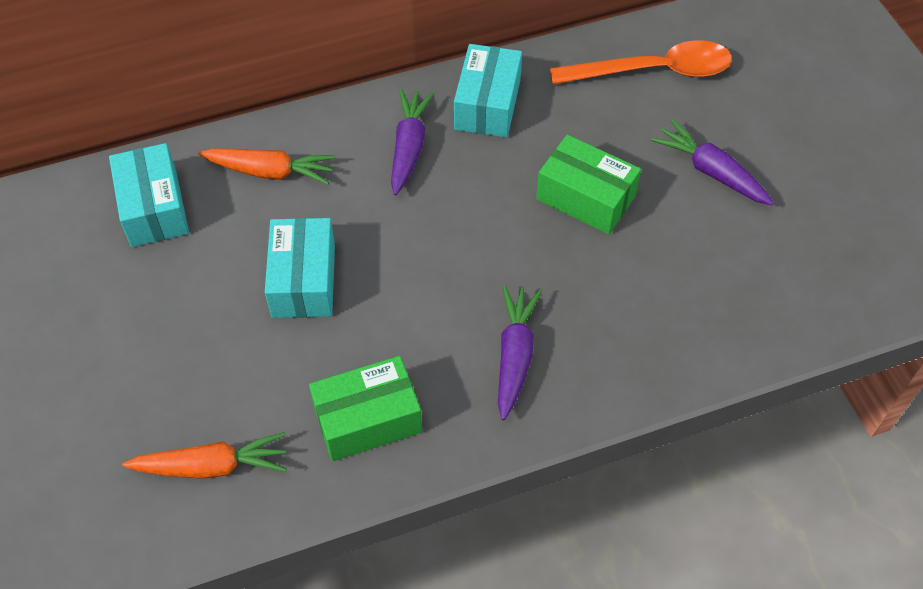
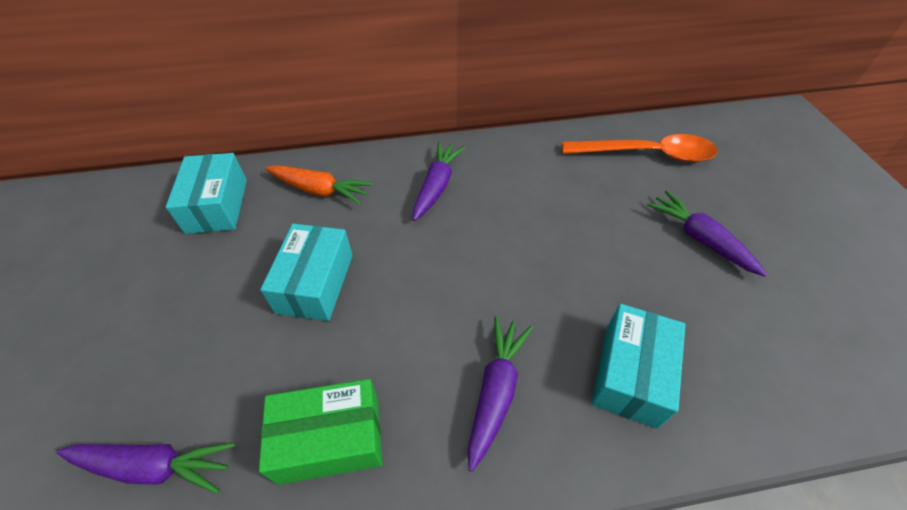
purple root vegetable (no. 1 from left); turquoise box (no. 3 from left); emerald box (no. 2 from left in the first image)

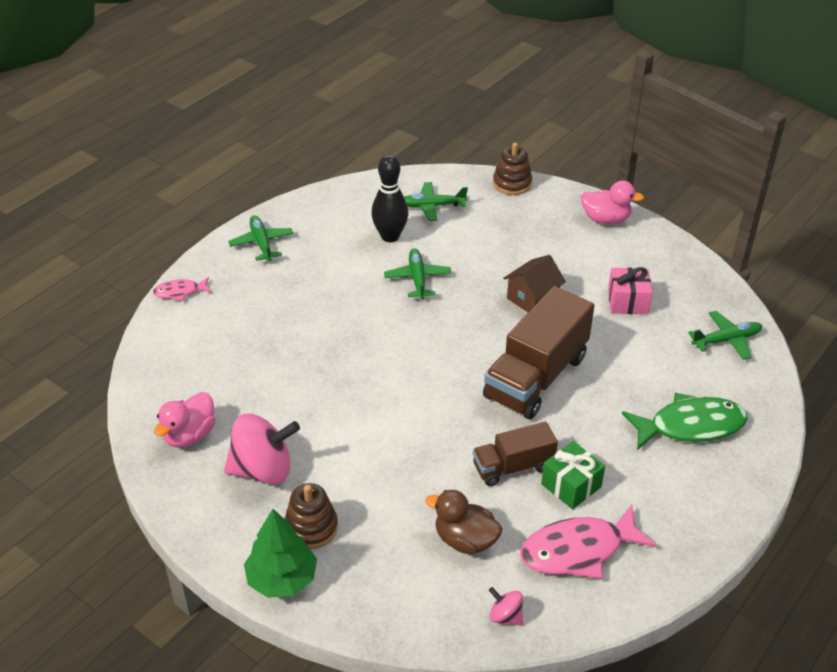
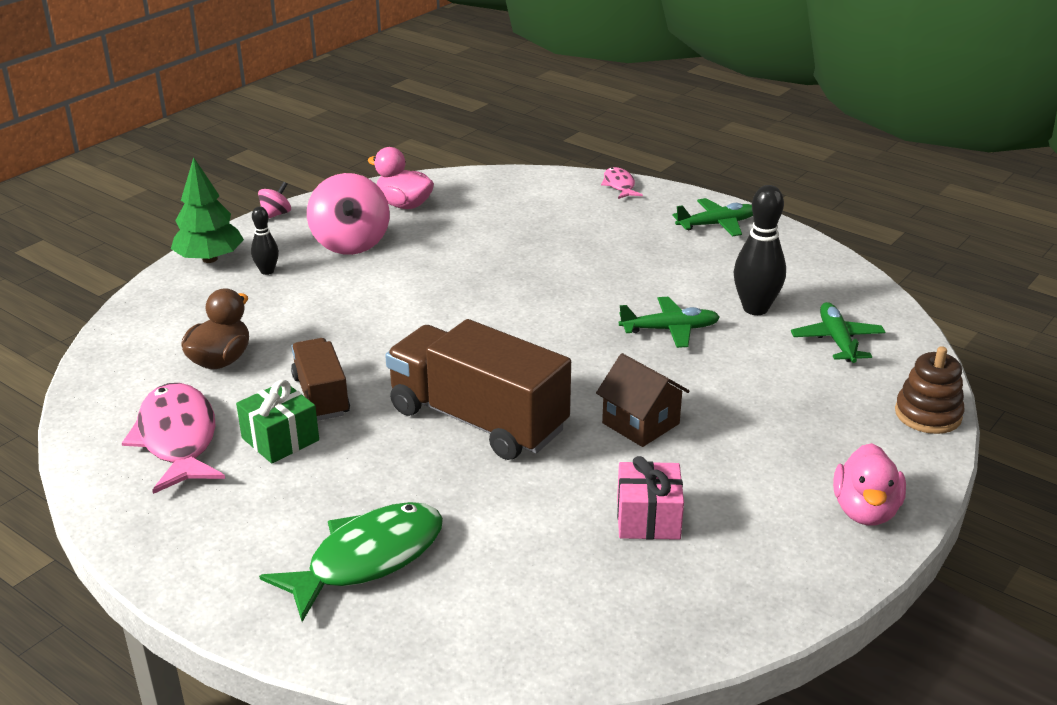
ebony skittle (no. 1 from left); rose-pink spinning top (no. 1 from left); emerald fish; emerald toy plane (no. 4 from left in the first image)

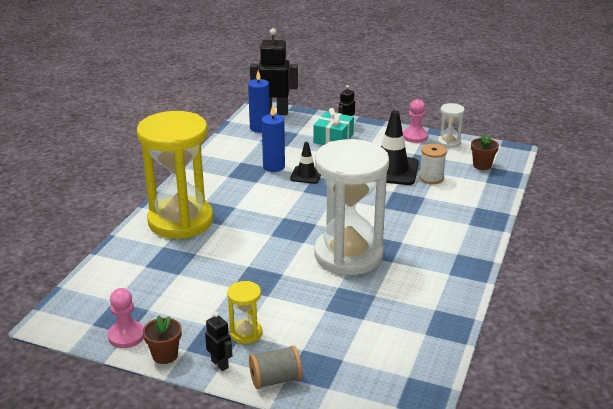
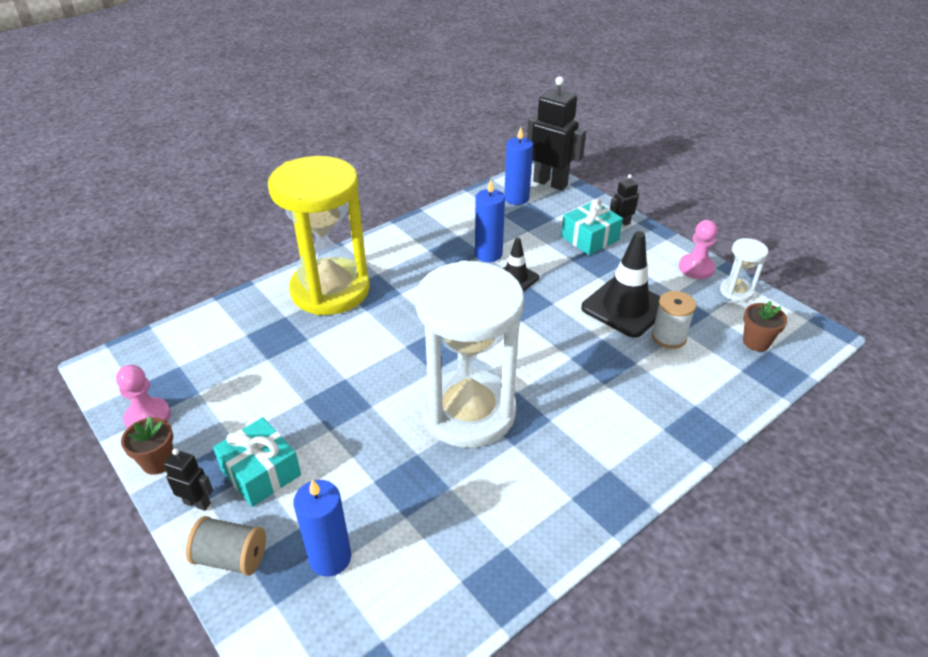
ebony robot (no. 1 from left); turquoise wrapped gift (no. 1 from left); royal blue wax candle (no. 1 from left)

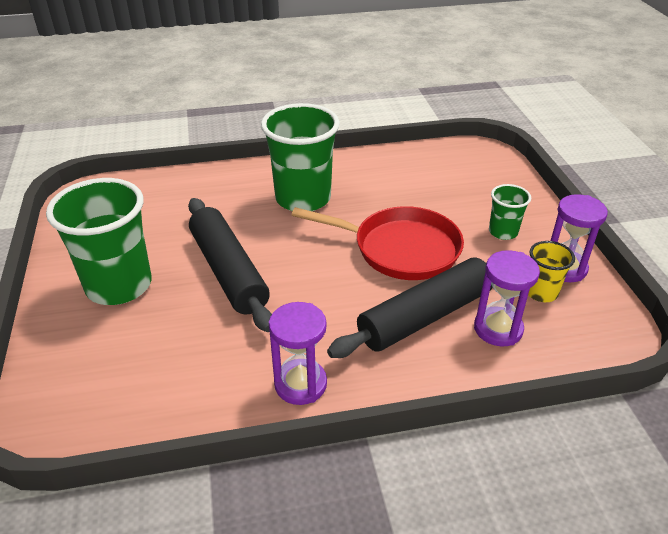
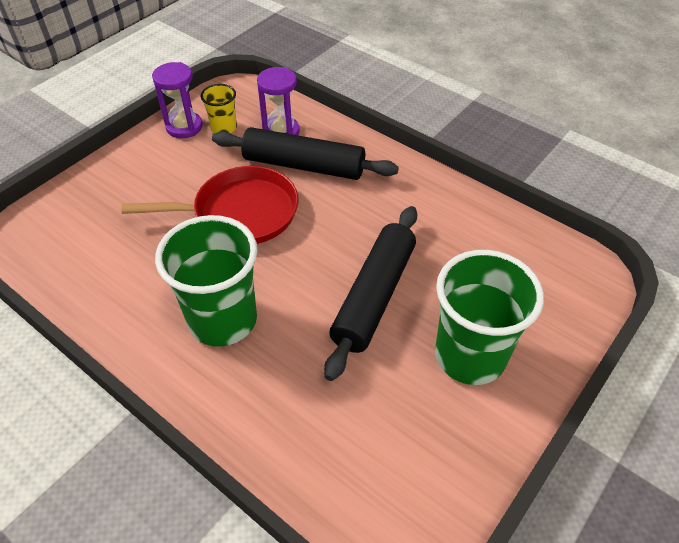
crimson pan; purple sandglass (no. 1 from left in the first image); emerald beaker (no. 3 from left in the first image)

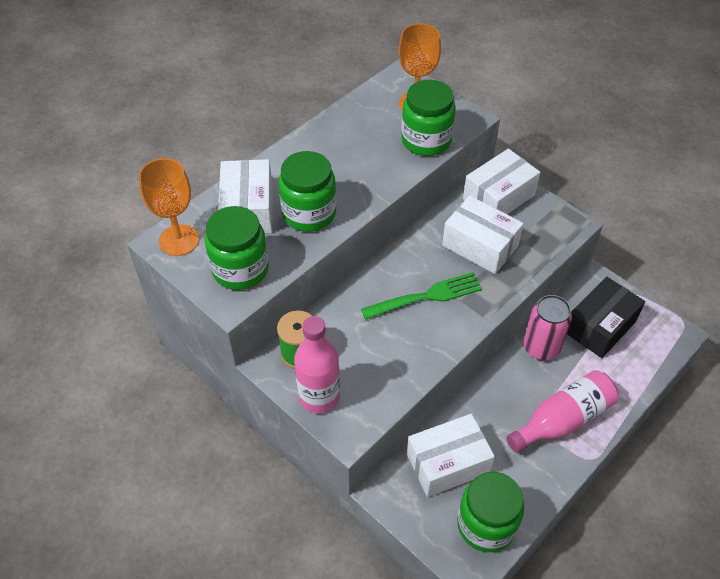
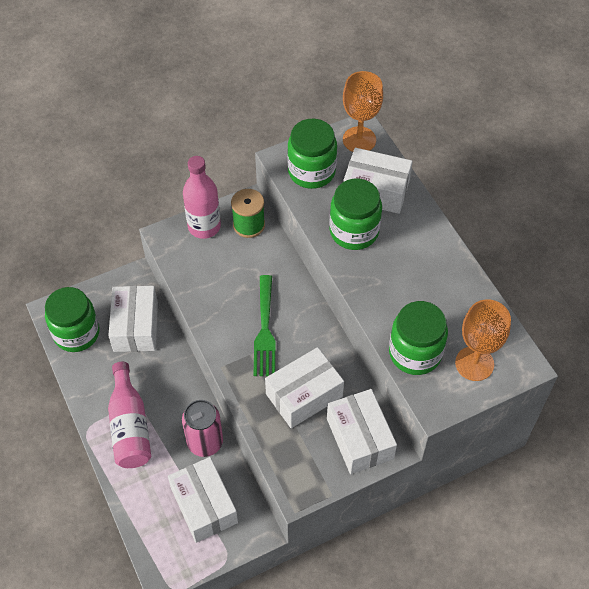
pure white box (no. 2 from left)

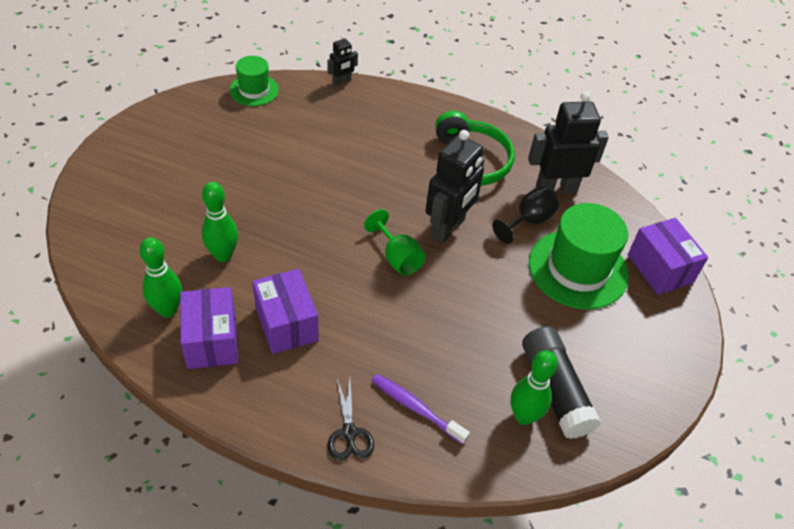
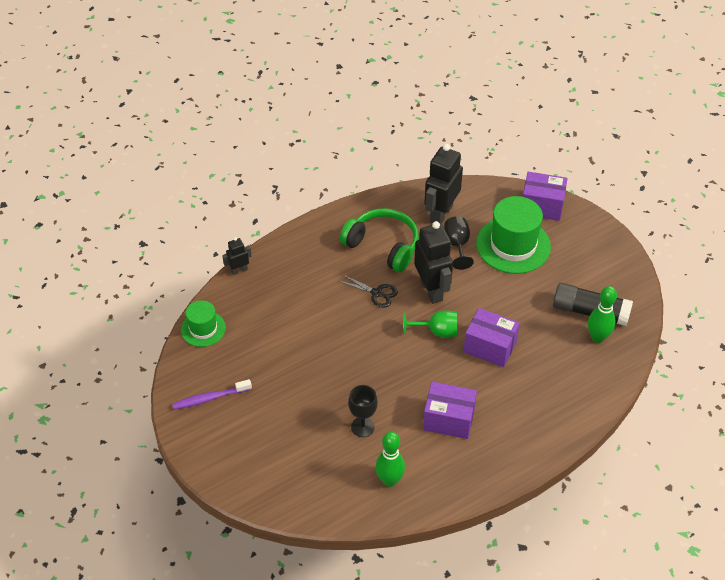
purple tooth brush; ebony robot (no. 1 from left); ebony pair of scissors; ebony chalice (no. 1 from left); purple box (no. 2 from left)

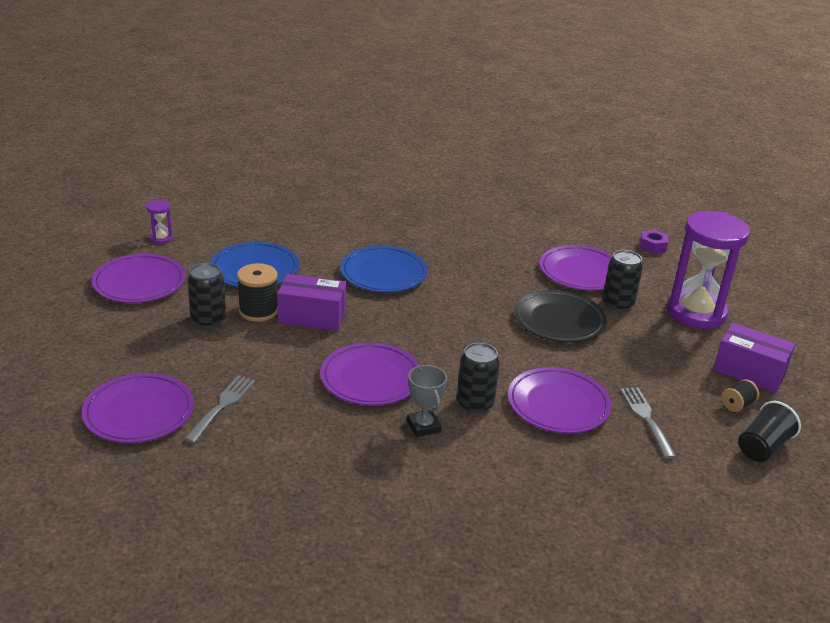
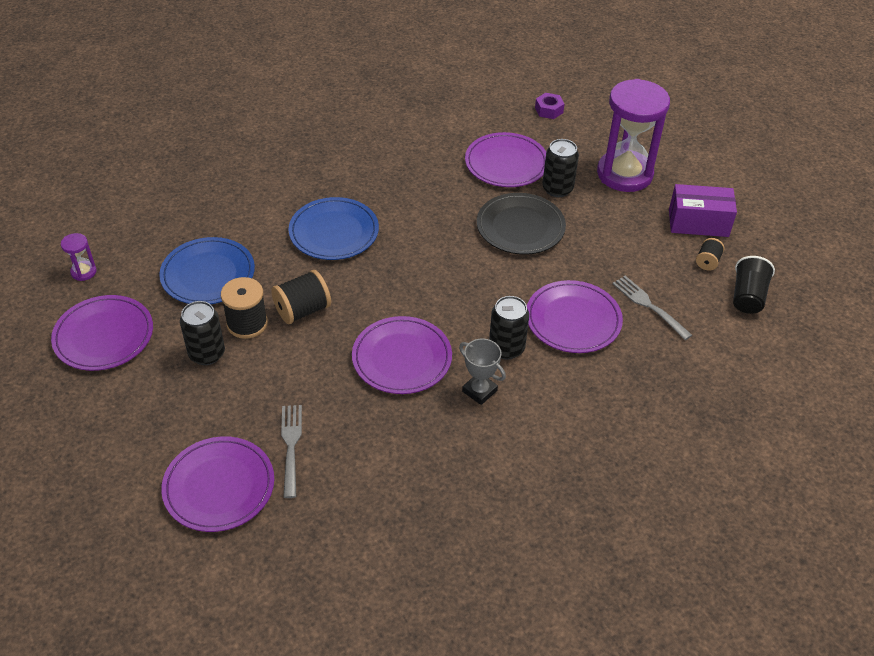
ebony reel of thread (no. 2 from left)

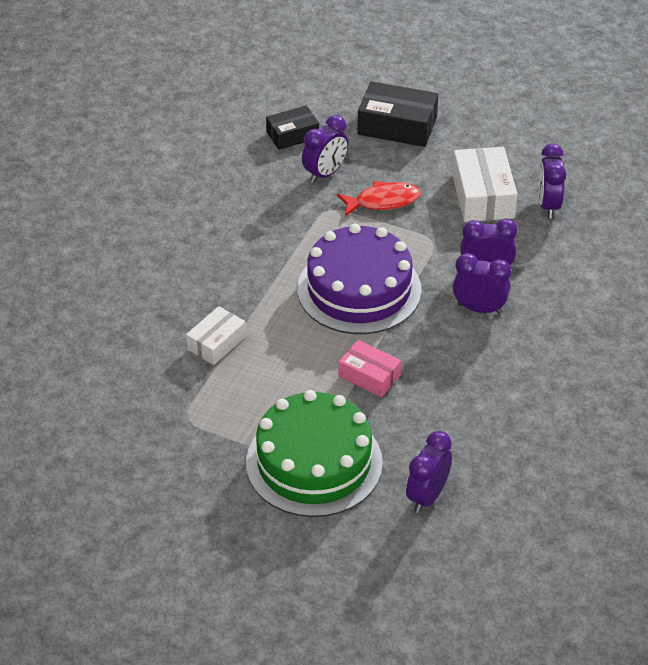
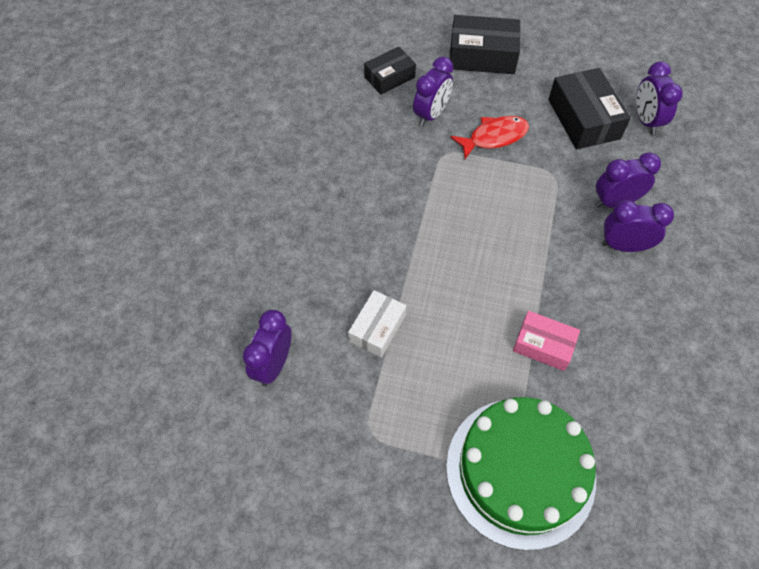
purple bedside clock (no. 1 from left); ebony box (no. 3 from left); purple gateau

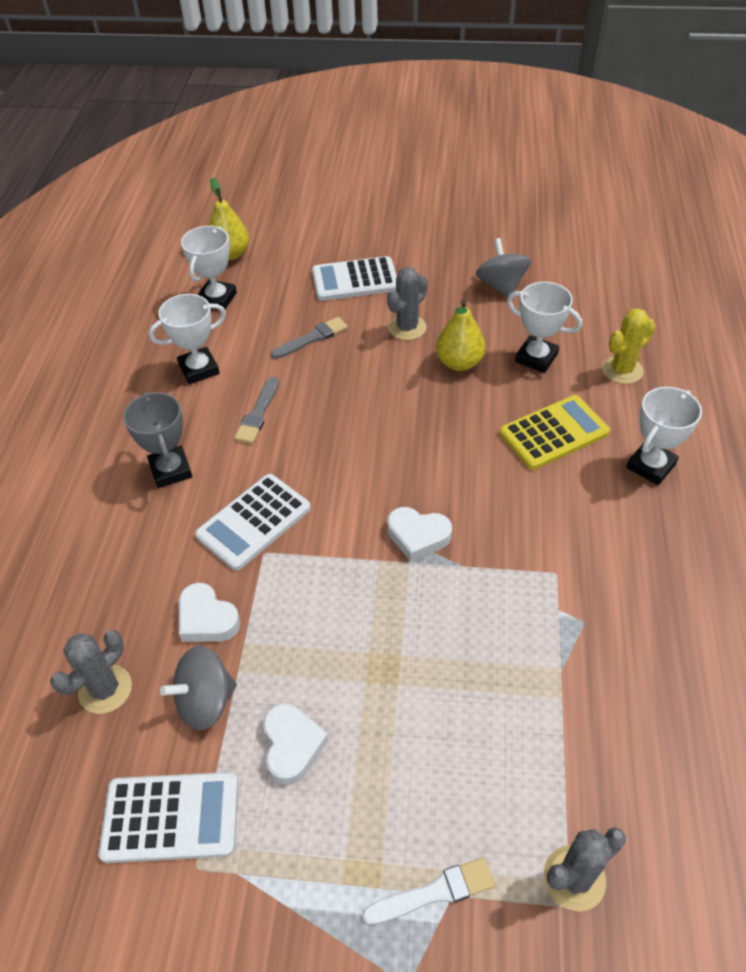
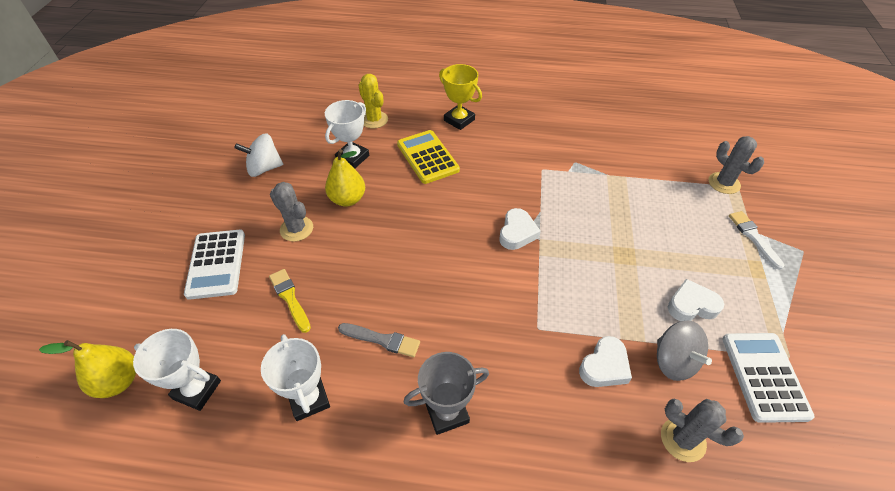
pure white spinning top; golden paintbrush; golden trophy; pure white pocket calculator (no. 2 from left in the first image)

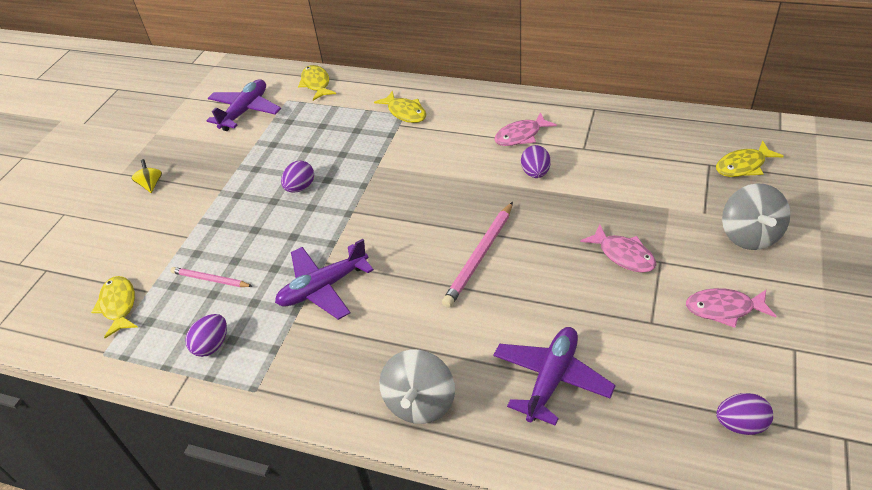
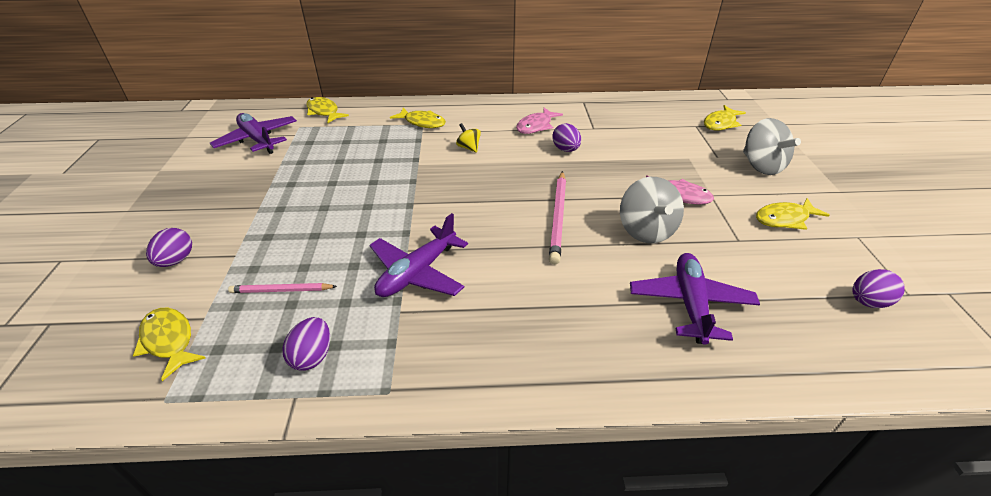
purple egg (no. 1 from left); purple toy plane (no. 1 from left); golden spinning top; gray spinning top (no. 1 from left); golden fish (no. 5 from left)

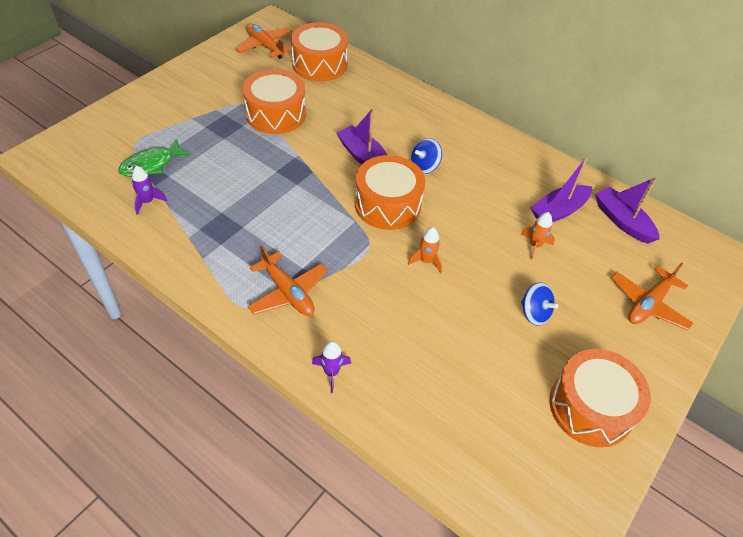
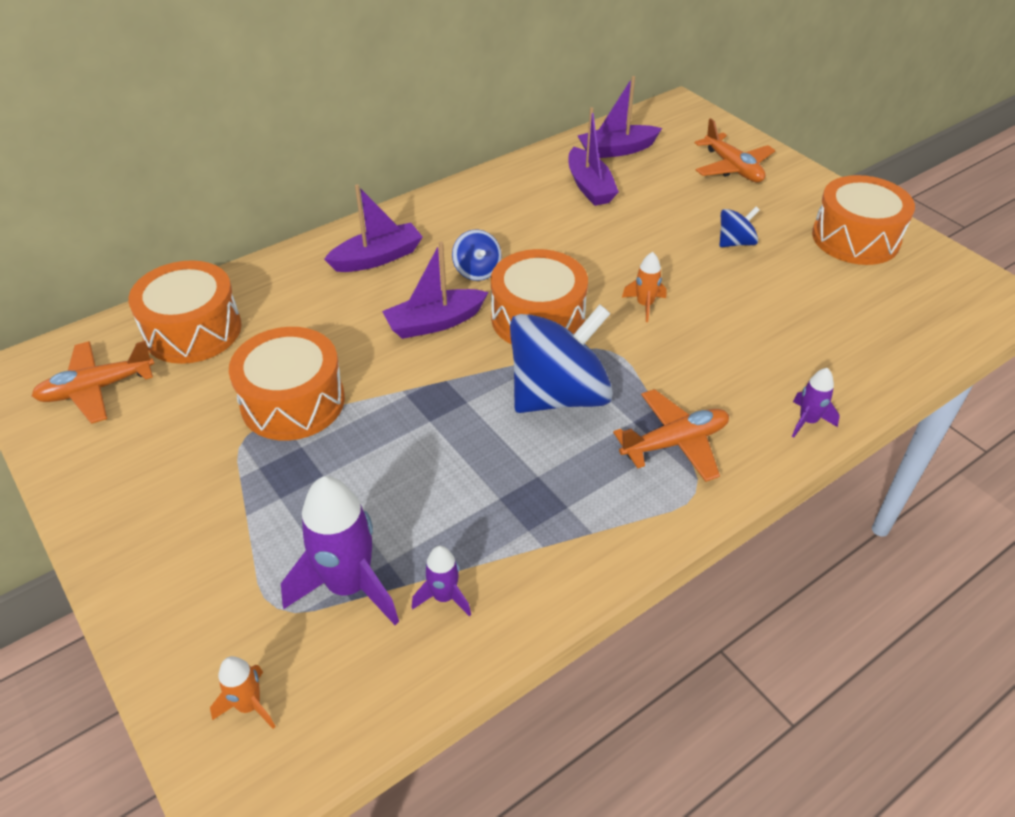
orange toy rocket (no. 1 from left); purple toy rocket (no. 1 from left); purple boat (no. 1 from left); royal blue spinning top (no. 2 from left)

